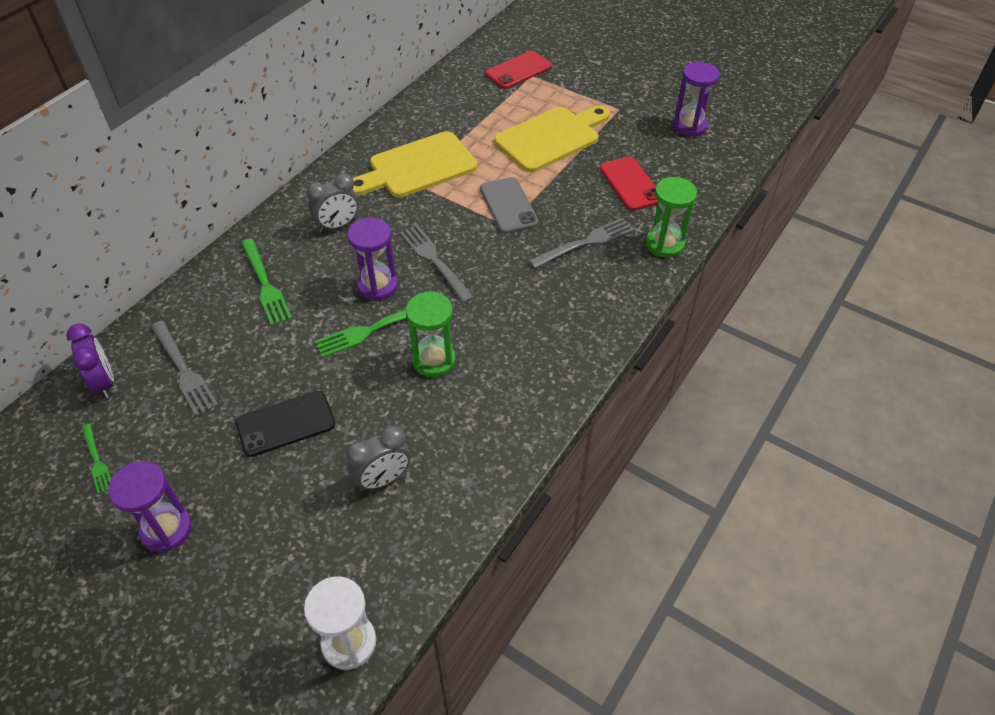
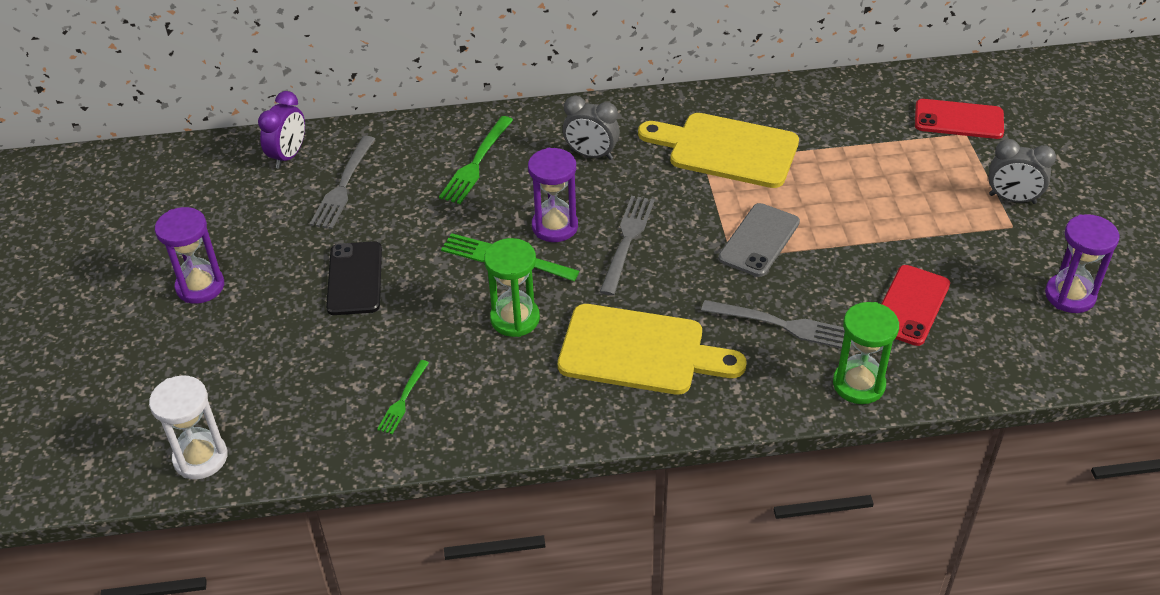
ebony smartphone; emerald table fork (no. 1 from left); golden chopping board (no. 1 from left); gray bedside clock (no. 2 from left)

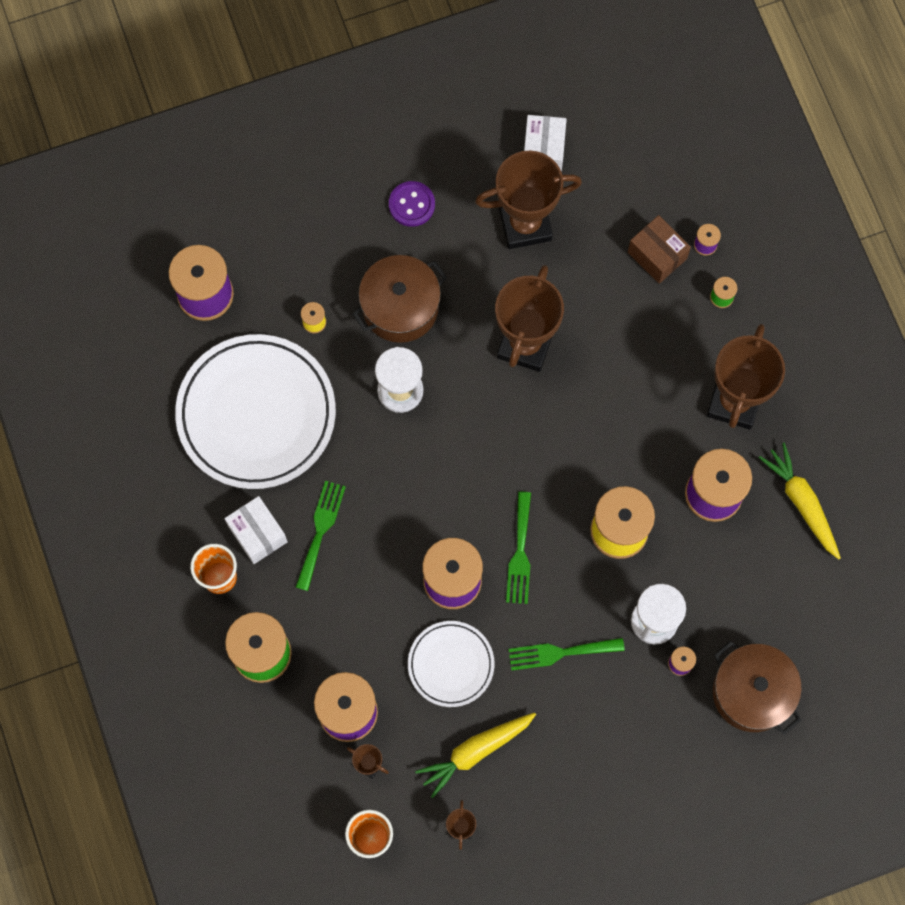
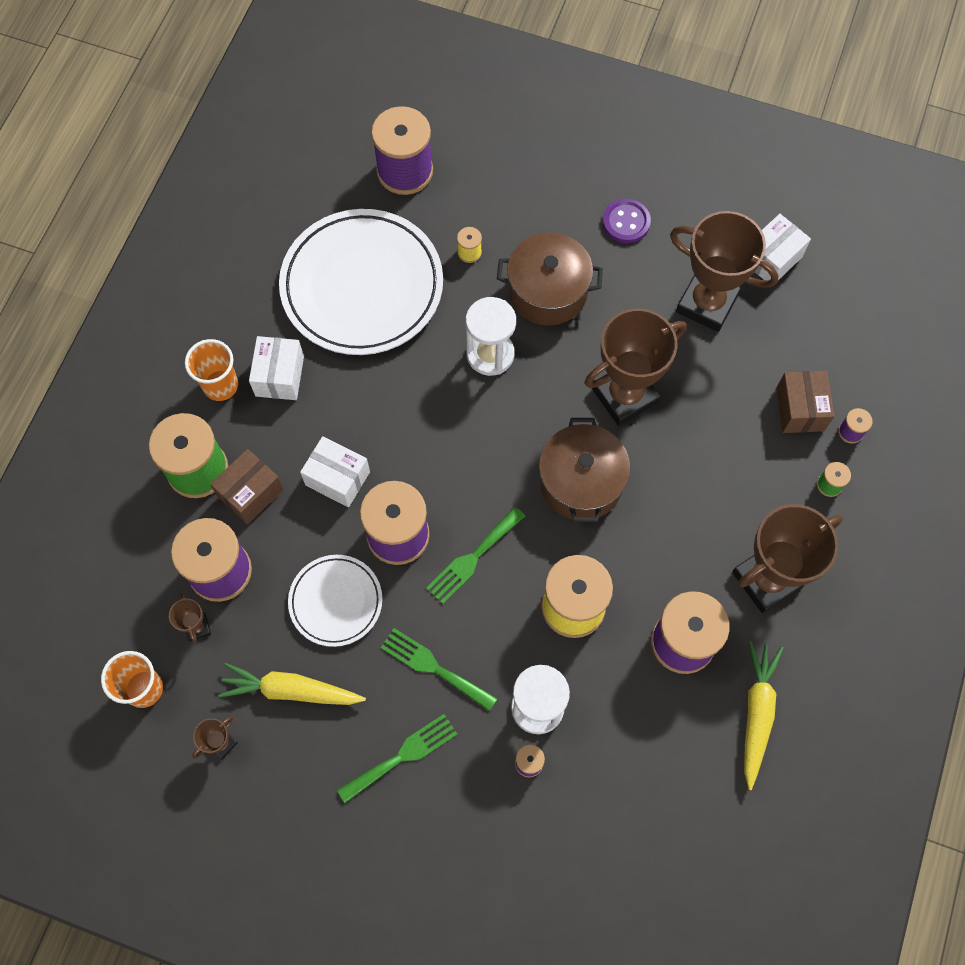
russet box (no. 1 from left); pure white box (no. 2 from left); emerald table fork (no. 1 from left); russet pot (no. 2 from left)

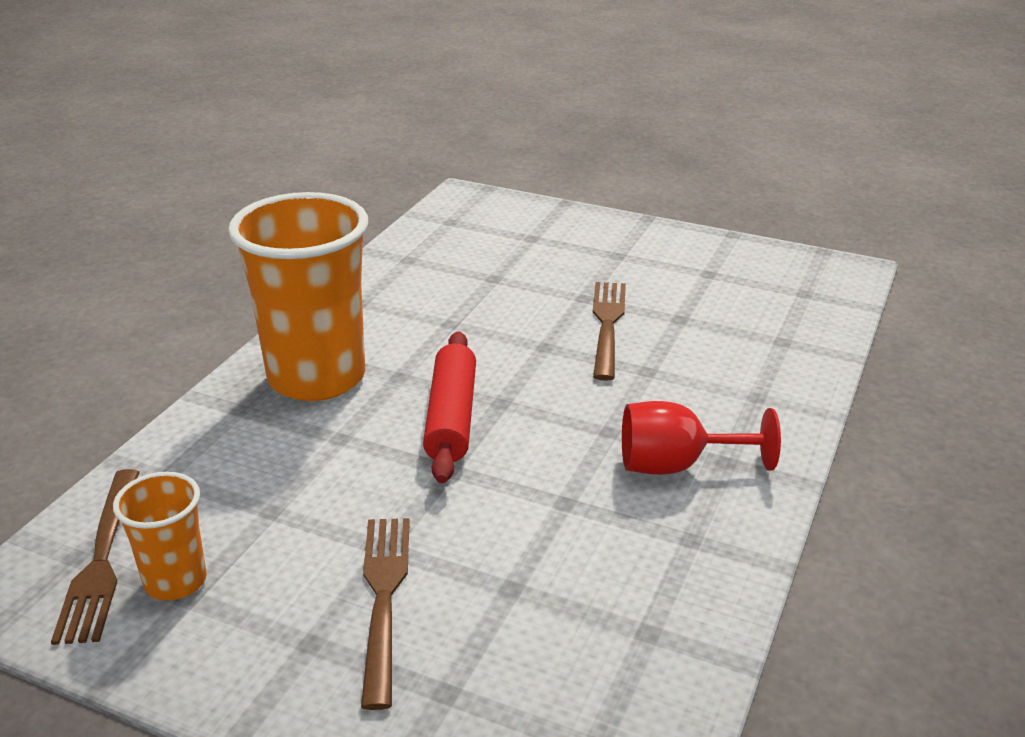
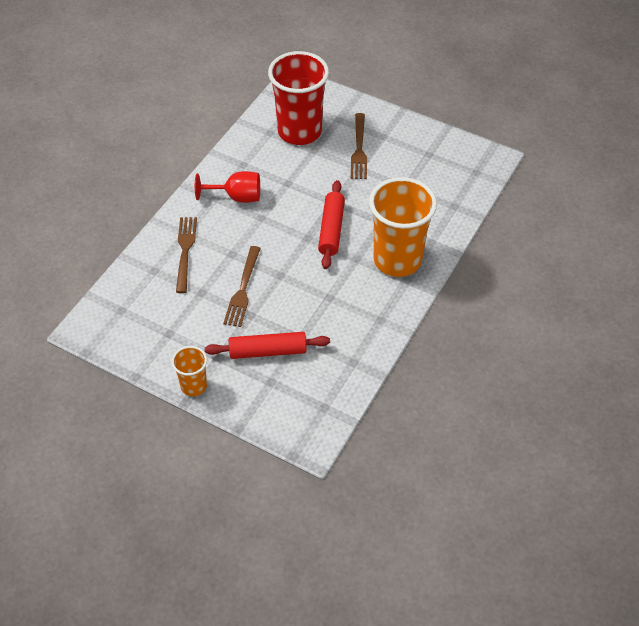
orange beaker (no. 1 from left); russet table fork (no. 1 from left); crimson rolling pin (no. 1 from left); crimson beaker

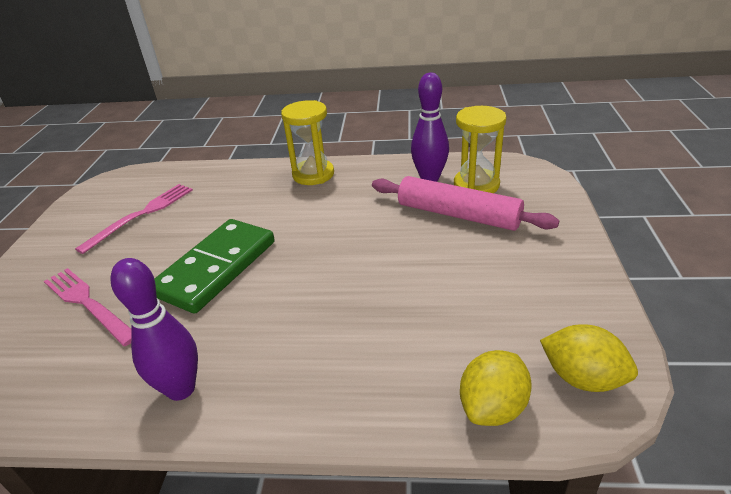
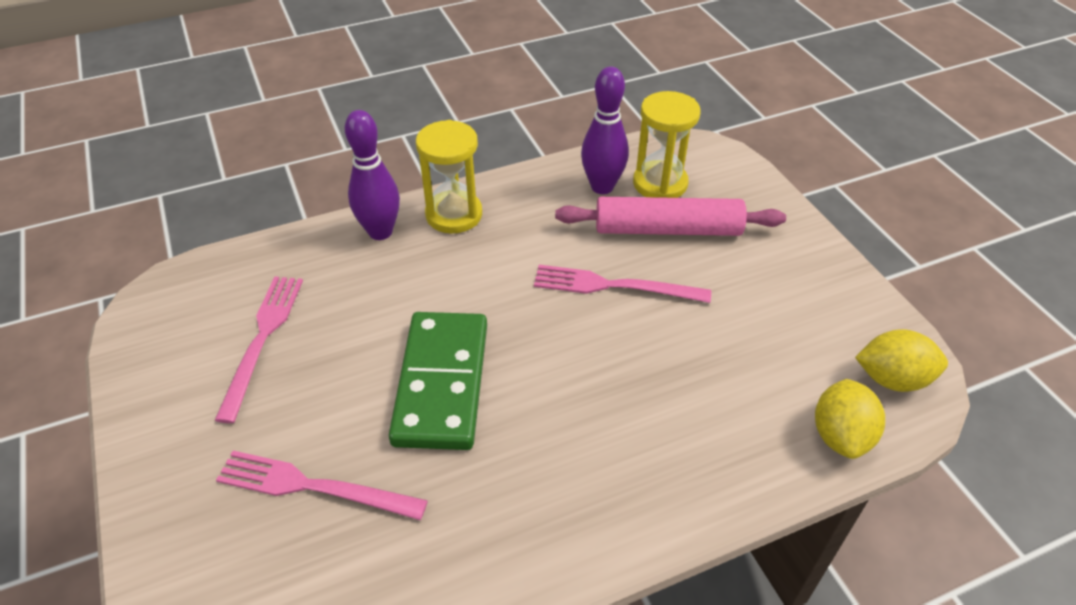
purple skittle (no. 1 from left); rose-pink table fork (no. 3 from left)

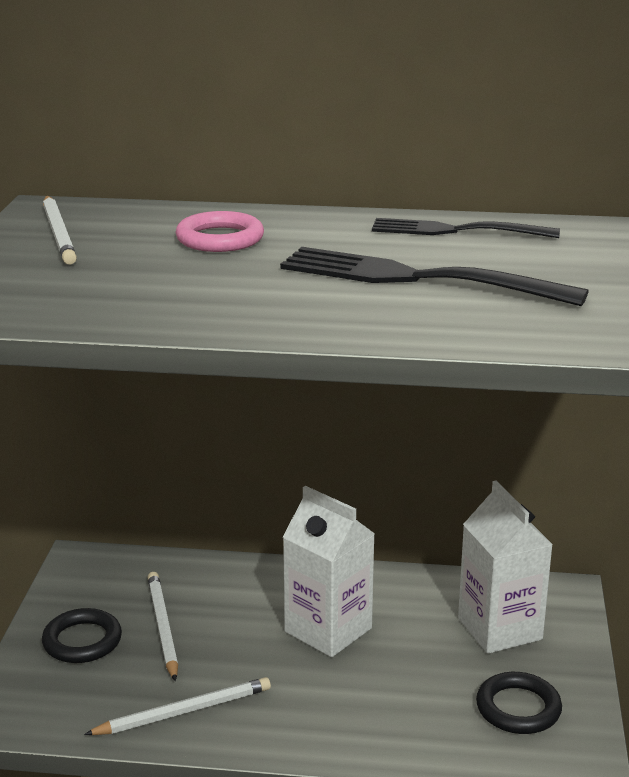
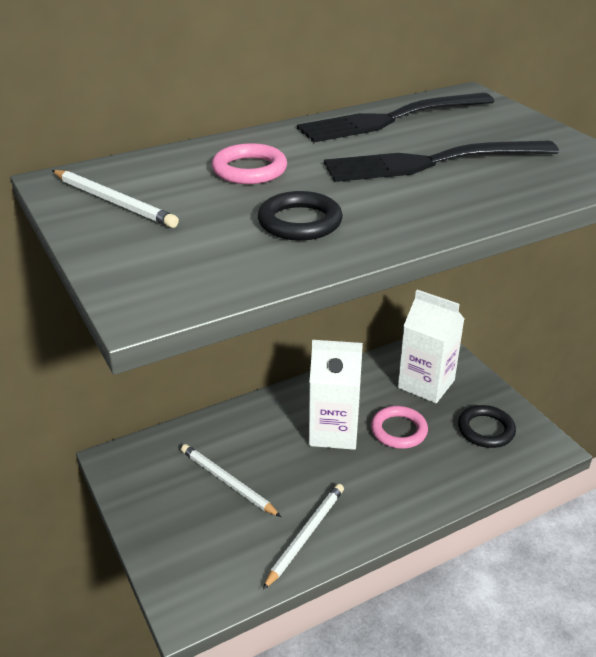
ebony torus (no. 1 from left); ebony table fork (no. 1 from left); rose-pink torus (no. 2 from left)

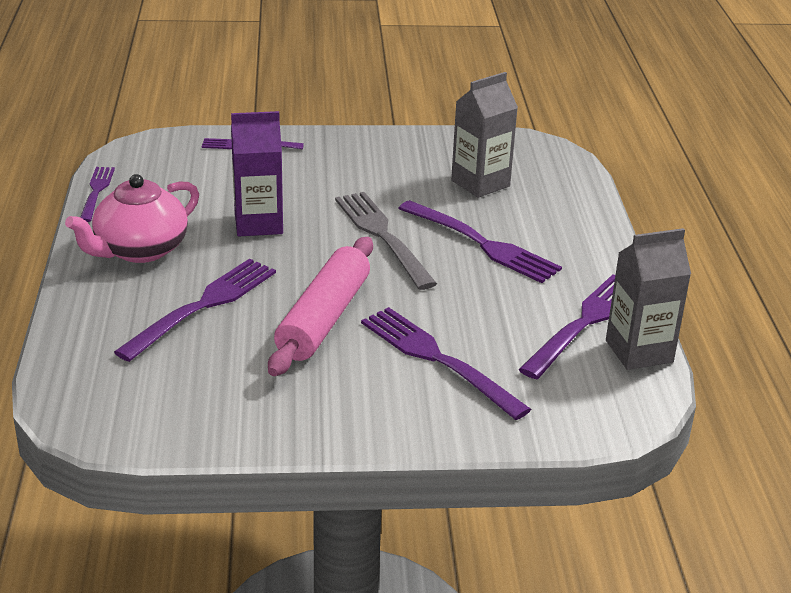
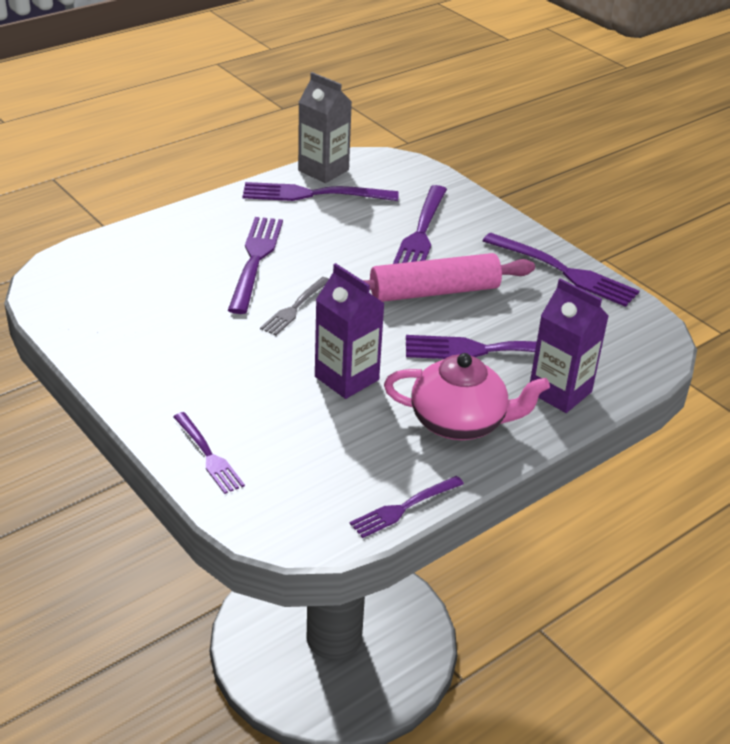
gray table fork; purple table fork (no. 7 from left); purple carton (no. 2 from left); gray carton (no. 1 from left in the first image)

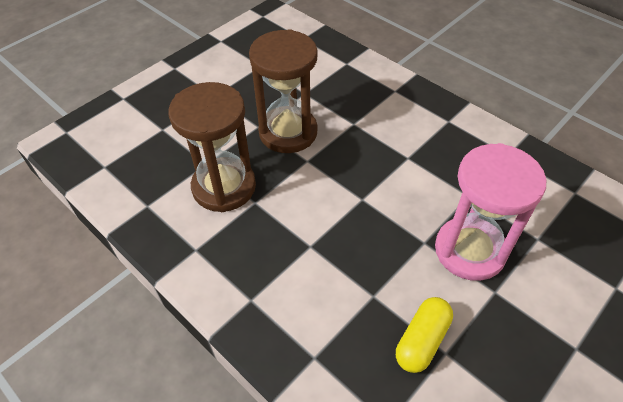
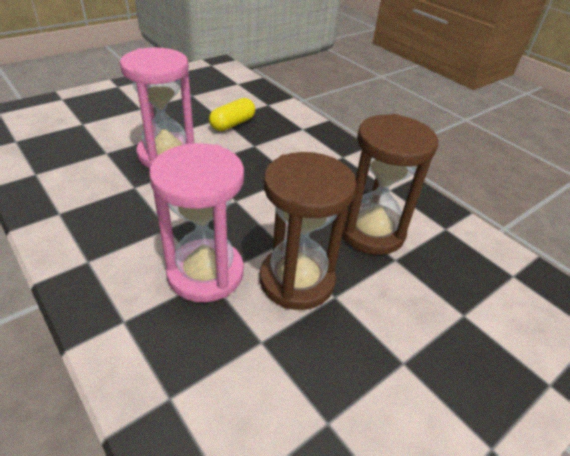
rose-pink sandglass (no. 2 from left)

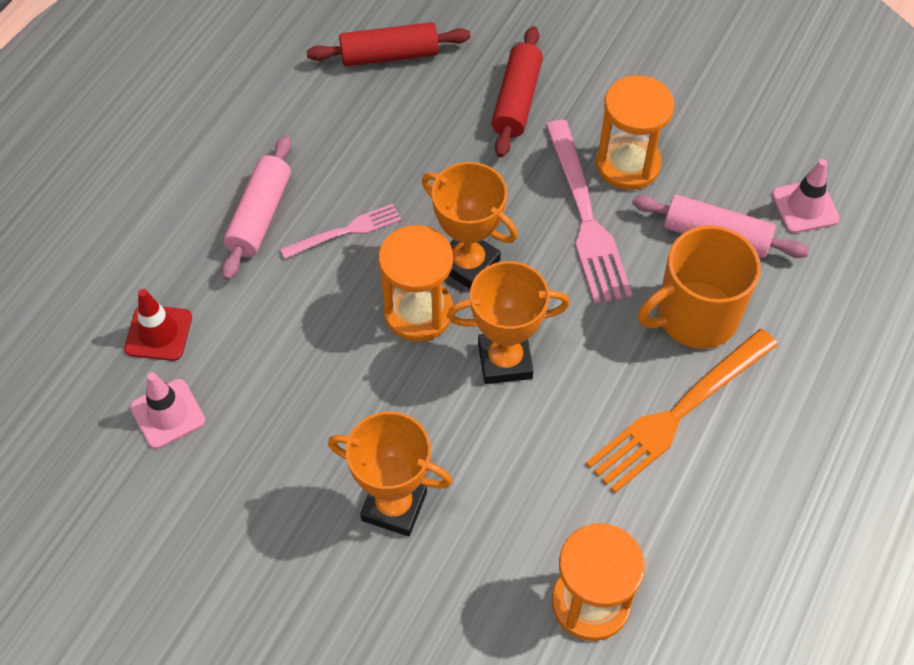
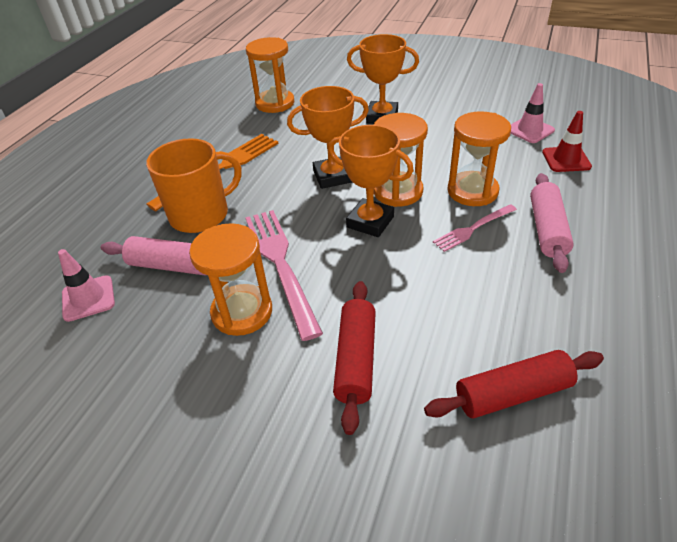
orange sandglass (no. 4 from left)

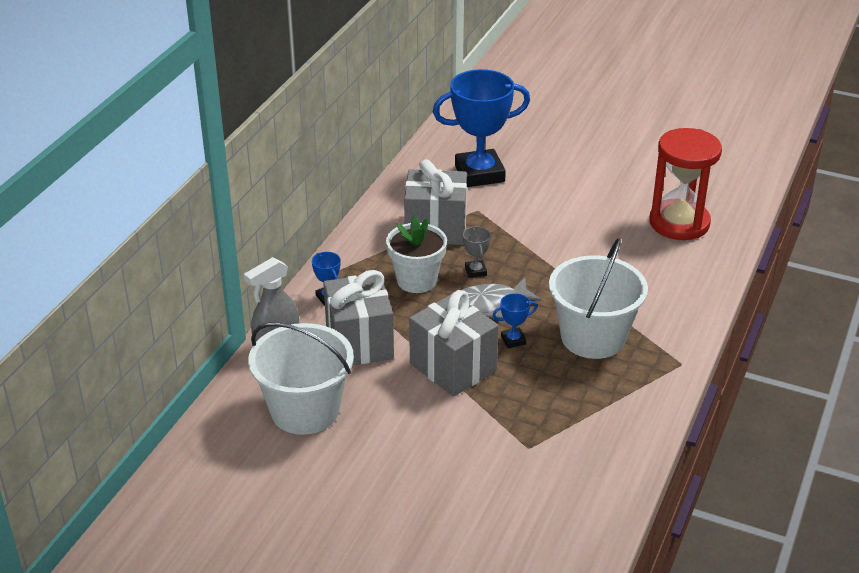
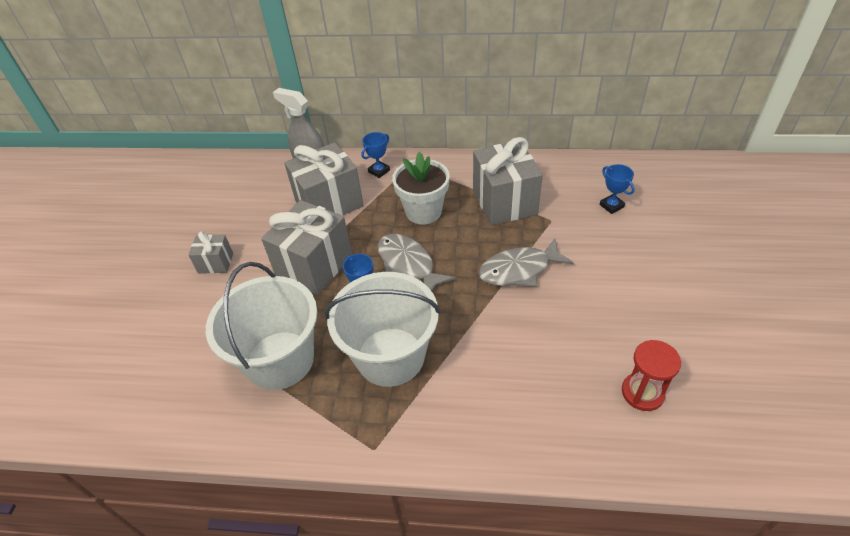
gray wrapped gift (no. 1 from left); pure white bucket (no. 1 from left); gray fish (no. 2 from left); royal blue trophy (no. 3 from left); crimson sandglass; gray trophy

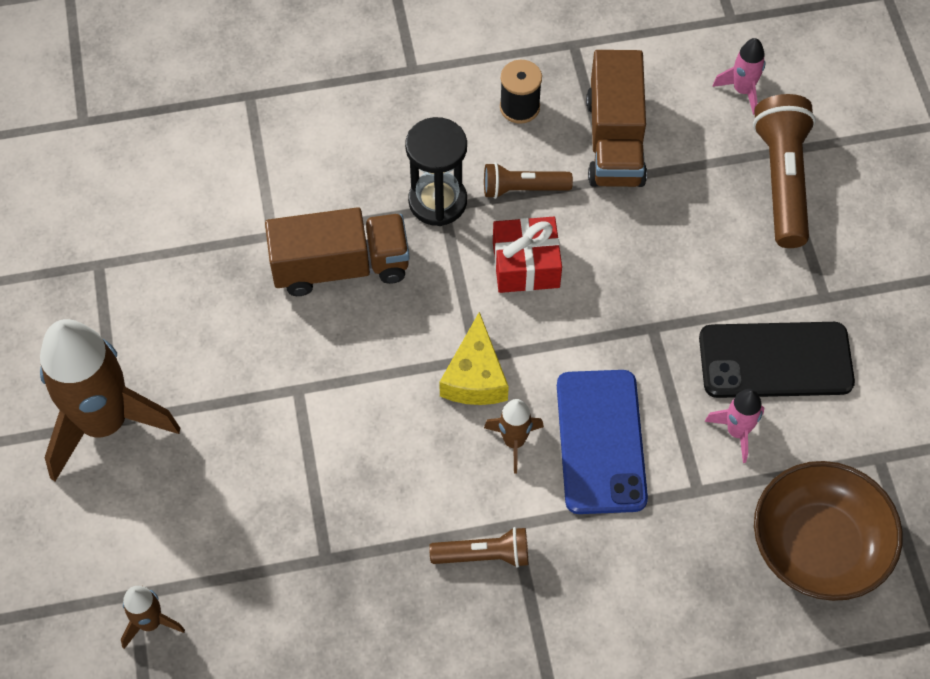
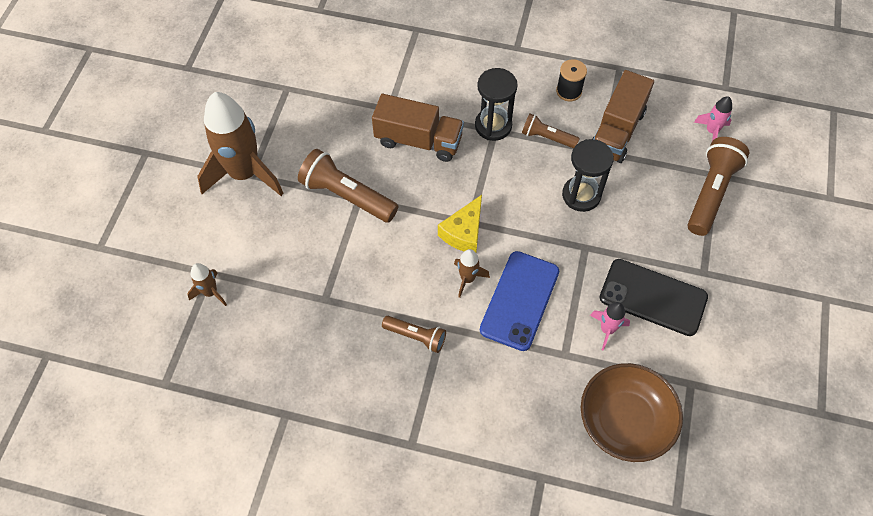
russet pocket torch (no. 1 from left); ebony sandglass (no. 2 from left); crimson wrapped gift

